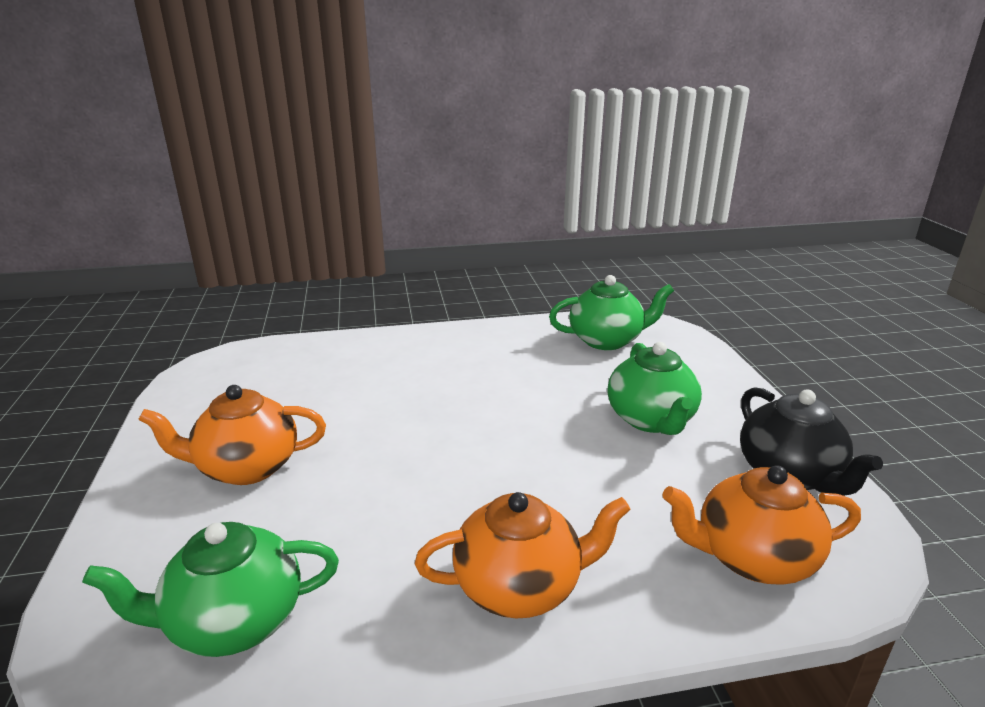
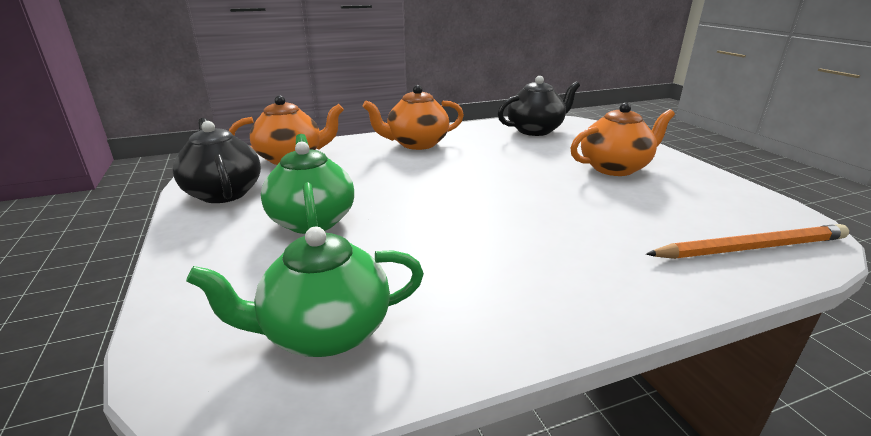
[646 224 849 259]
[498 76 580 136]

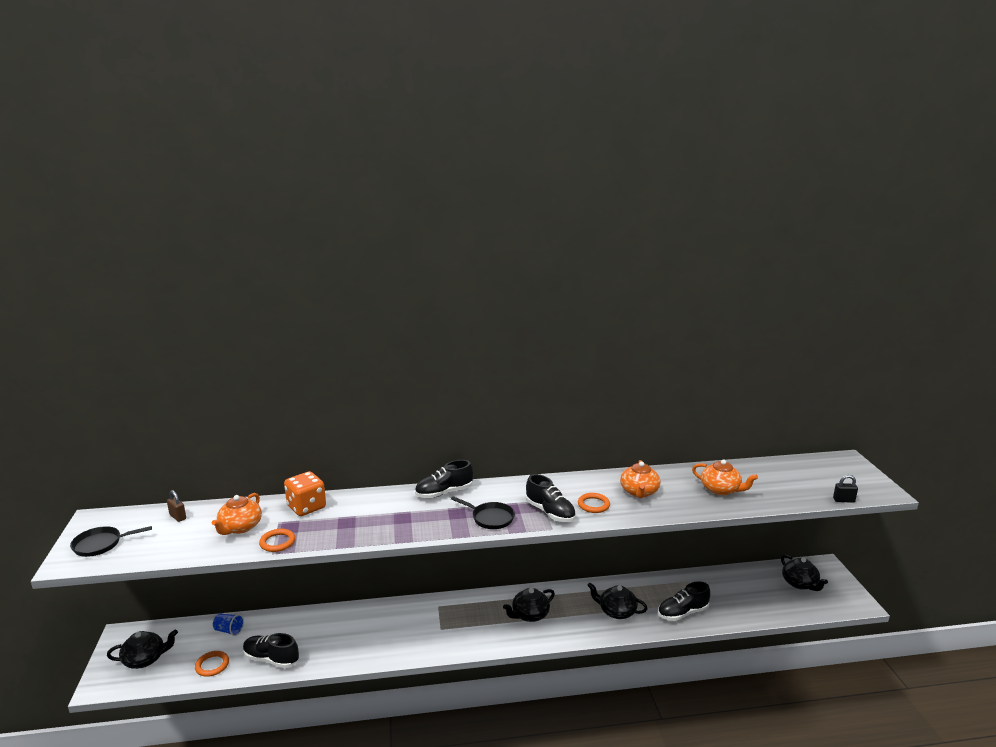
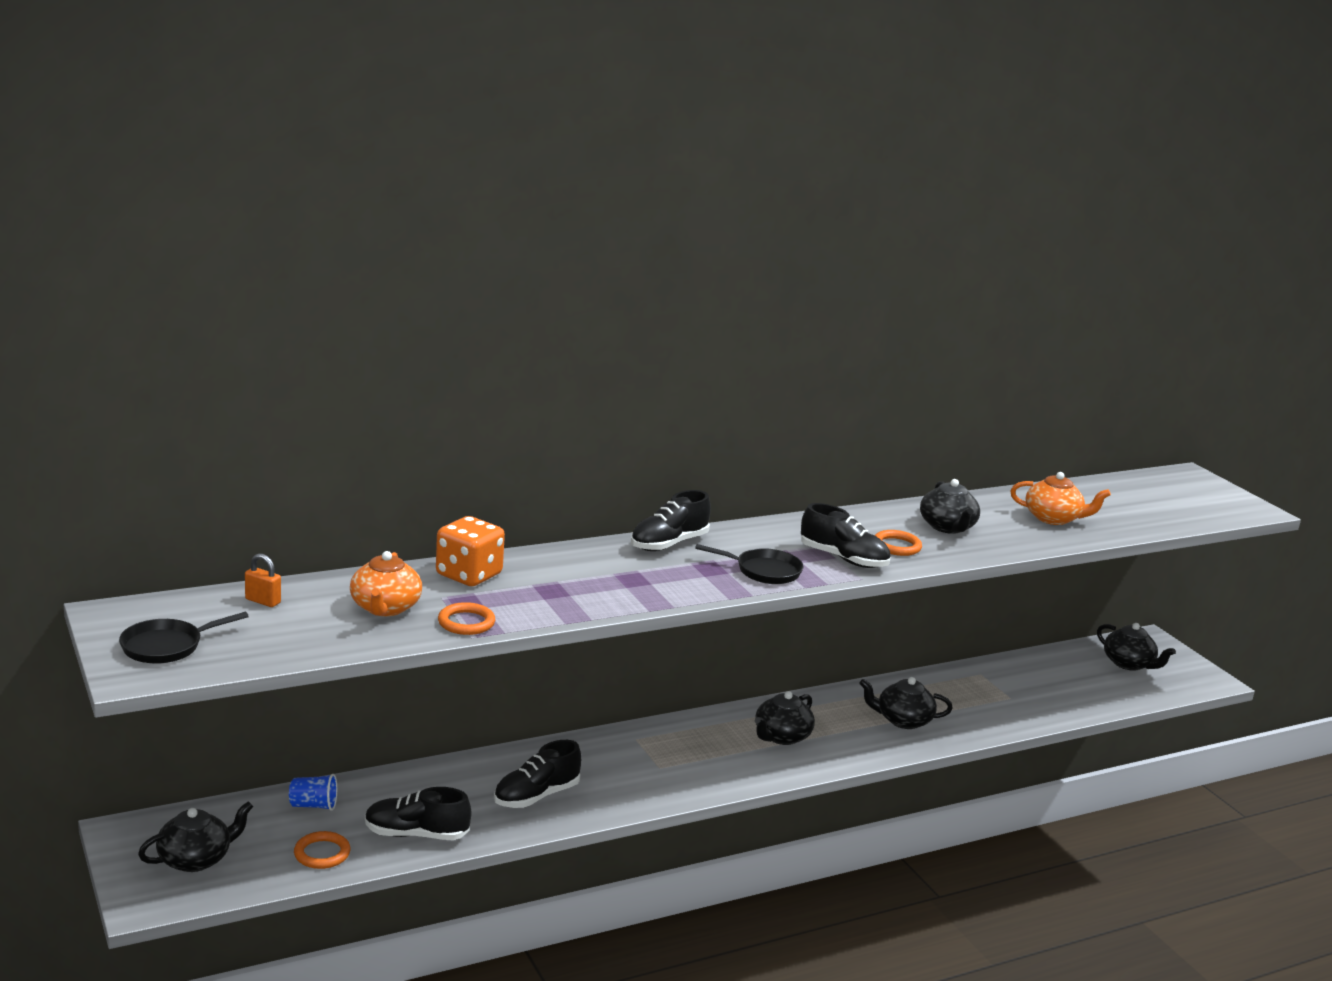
[833 475 858 503] (first image)
[494 740 581 808]
[245 553 281 607]
[920 479 980 534]

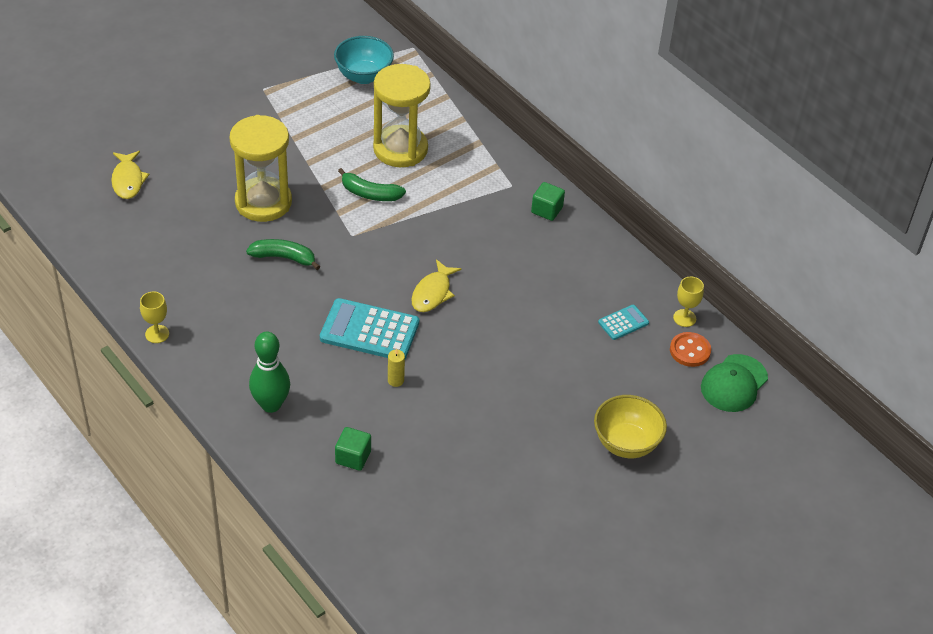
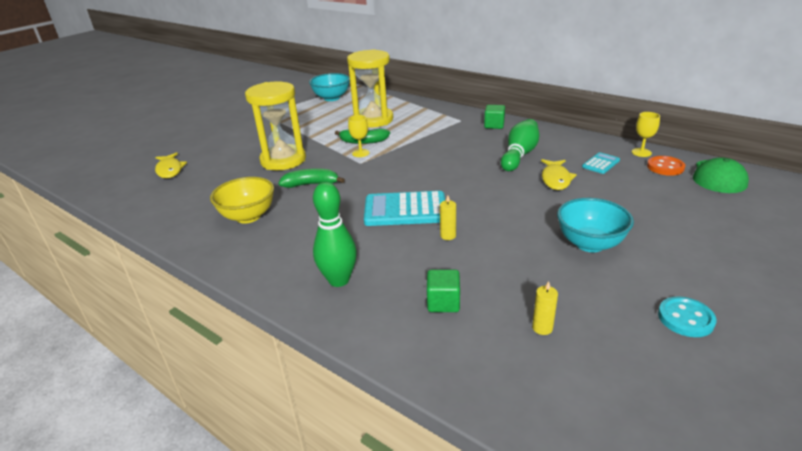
[501 119 539 171]
[532 281 558 335]
[557 198 634 252]
[658 297 716 337]
[348 115 370 157]
[541 159 577 190]
[210 177 274 223]

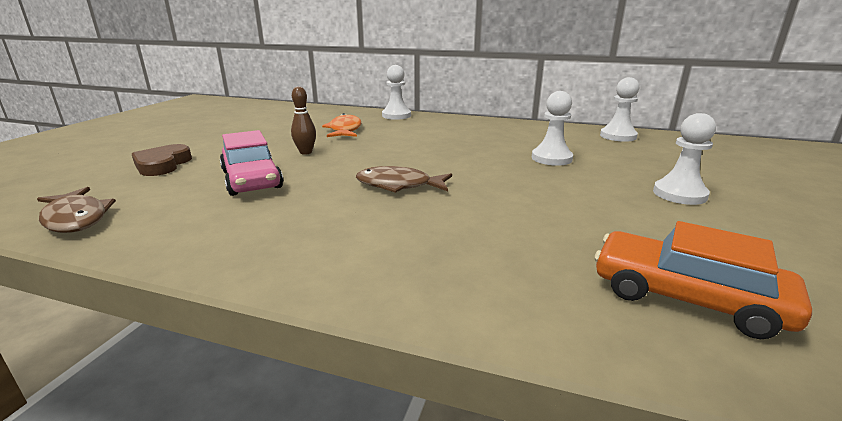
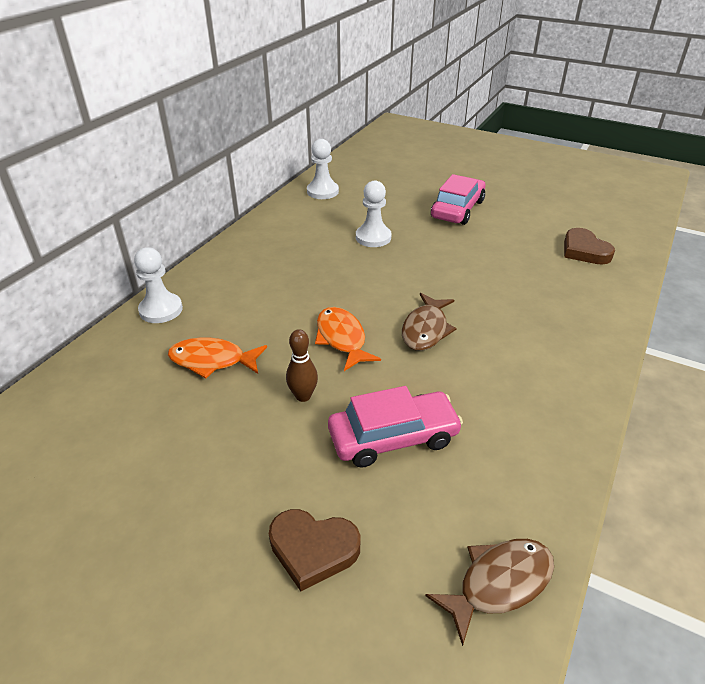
[315 307 381 371]
[564 228 615 265]
[431 174 486 225]

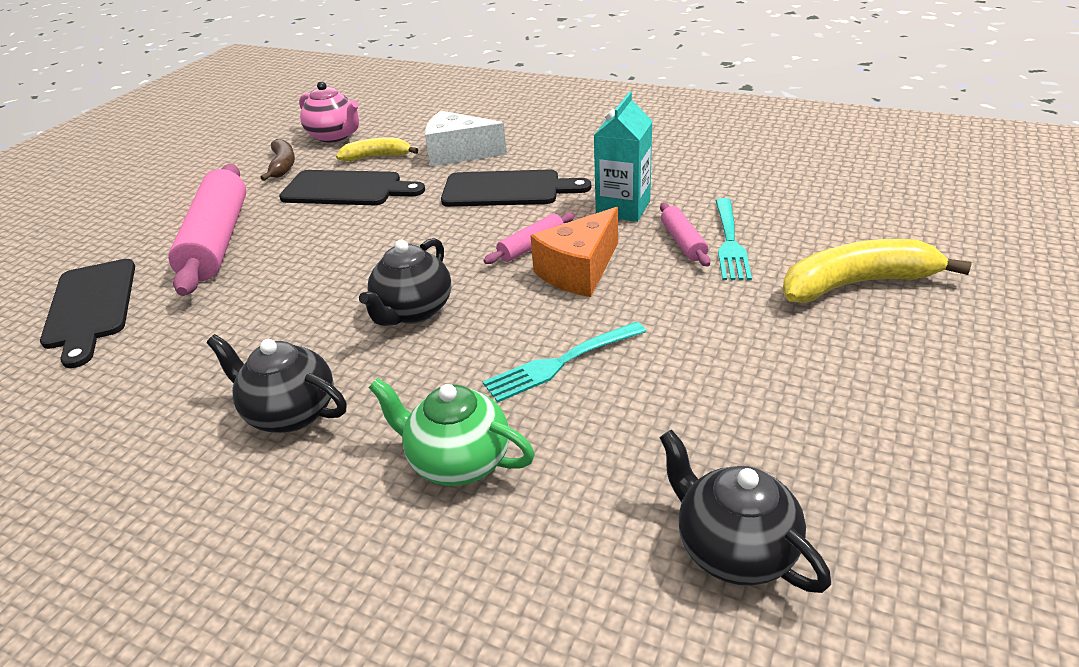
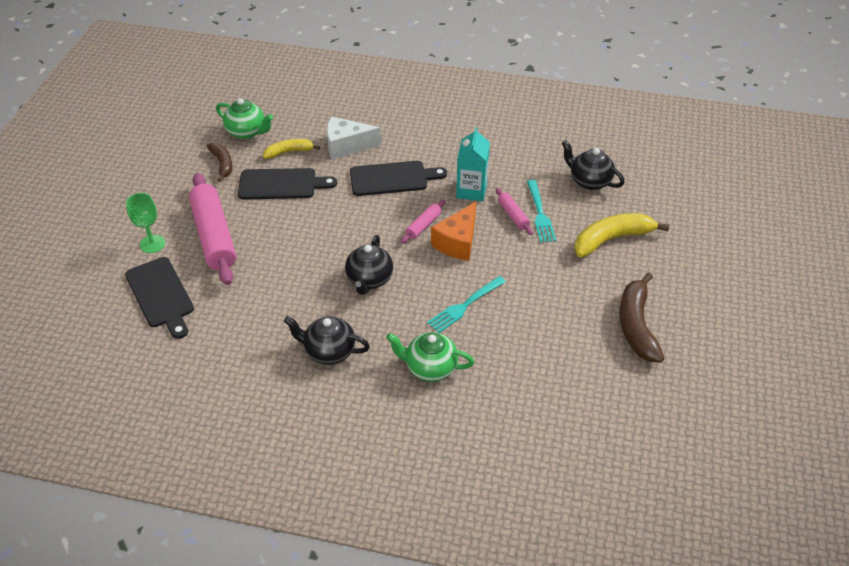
[126 193 165 253]
[619 273 665 363]
[562 140 625 190]
[216 98 273 139]

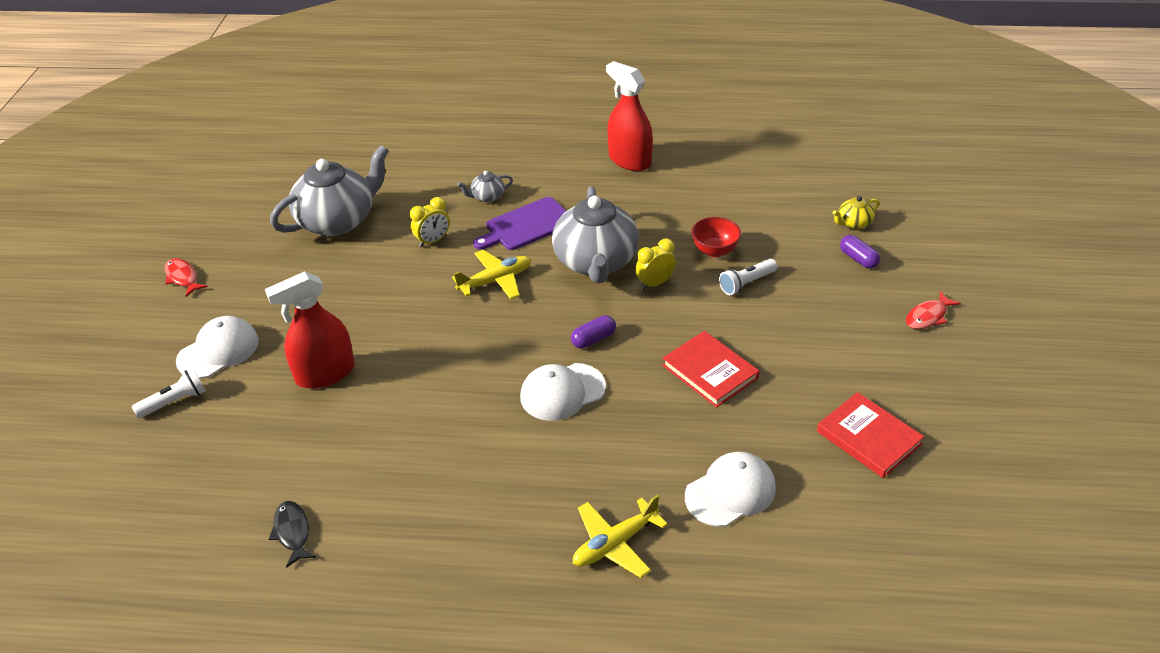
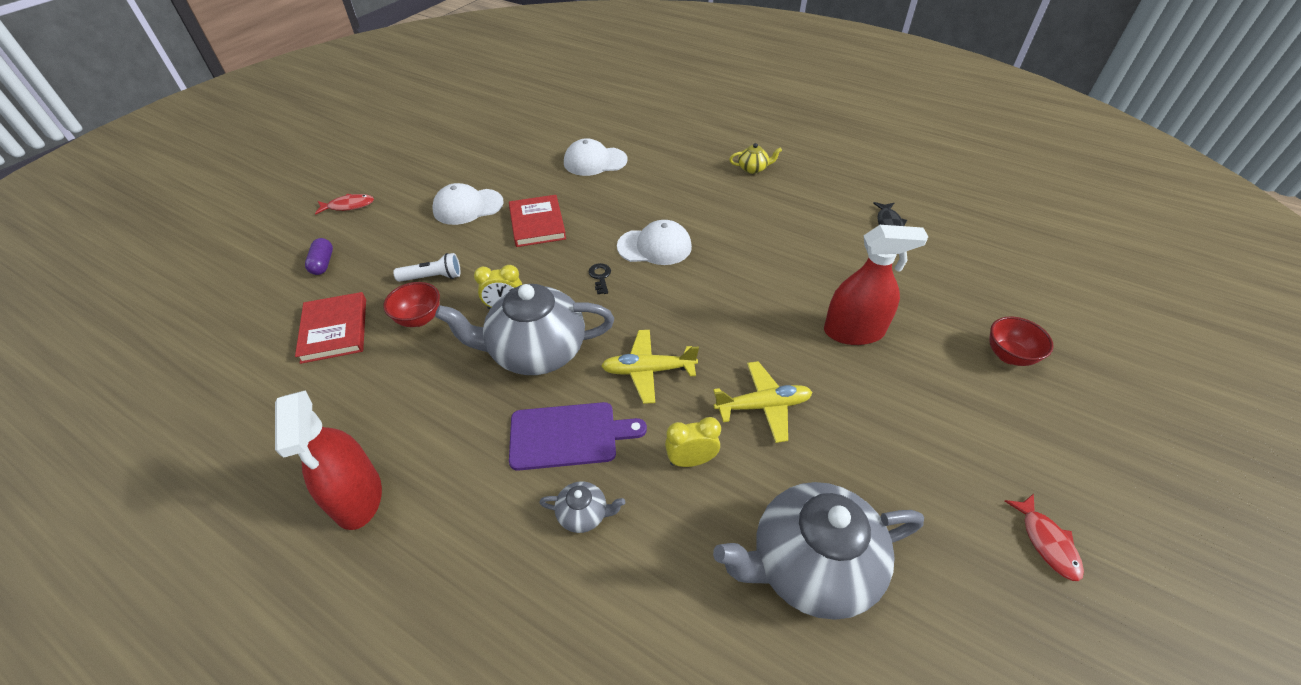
[432 183 504 225]
[713 361 812 443]
[295 292 366 364]
[729 143 782 174]
[989 317 1054 366]
[589 263 611 294]
[435 284 614 375]

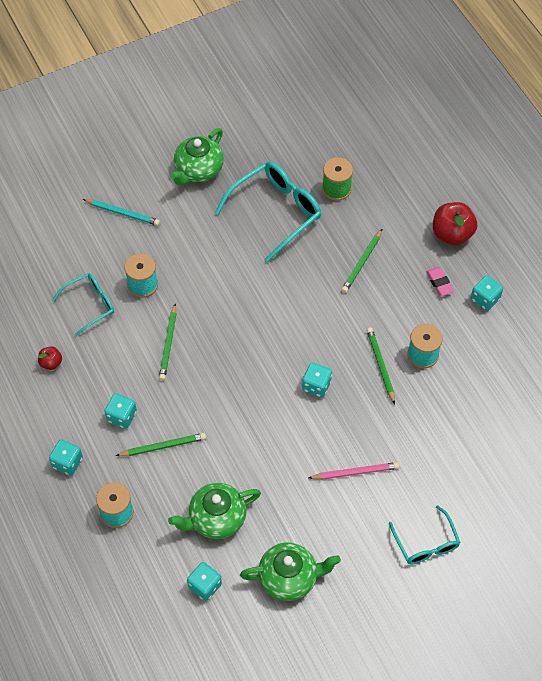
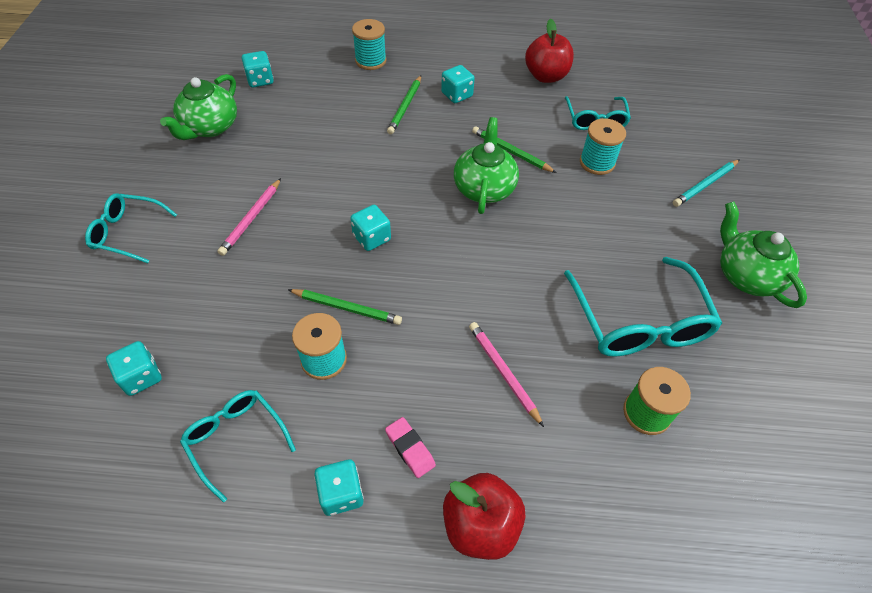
[180 390 296 502]
[106 341 162 396]
[454 117 519 214]
[469 322 544 427]
[385 417 436 478]
[525 19 574 83]

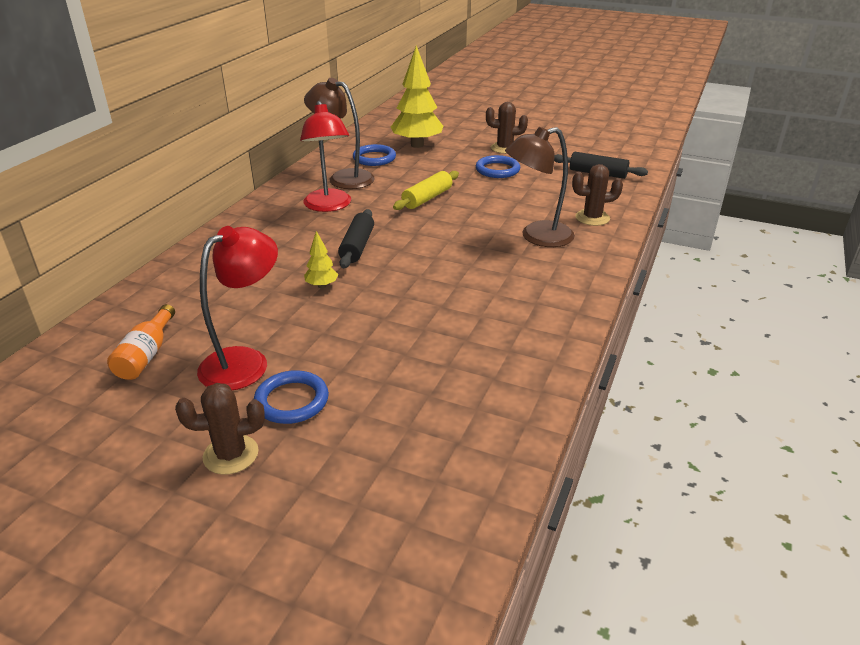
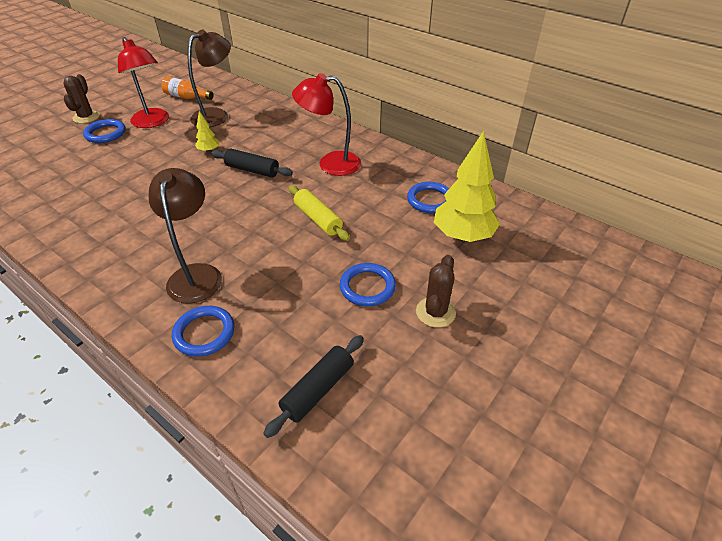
[187 29 231 127]
[172 306 234 357]

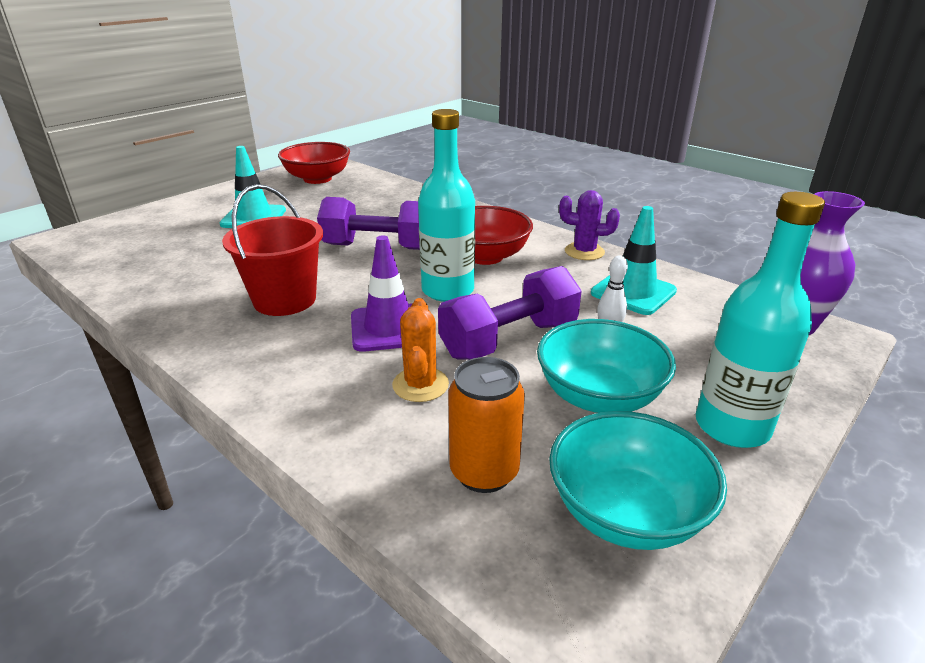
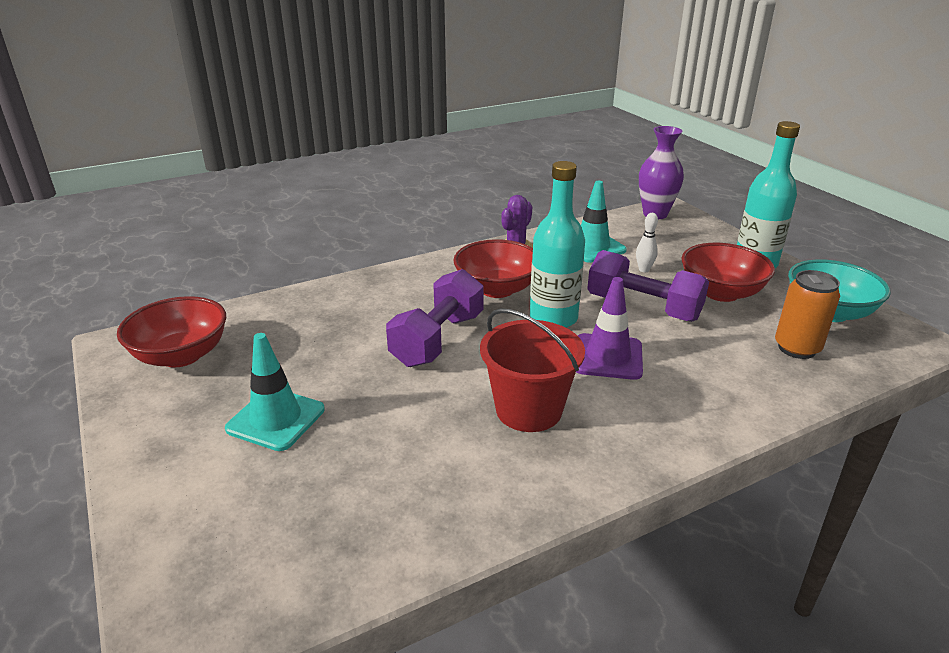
[392 298 449 402] (first image)
[682 243 775 302]
[587 250 709 322]

